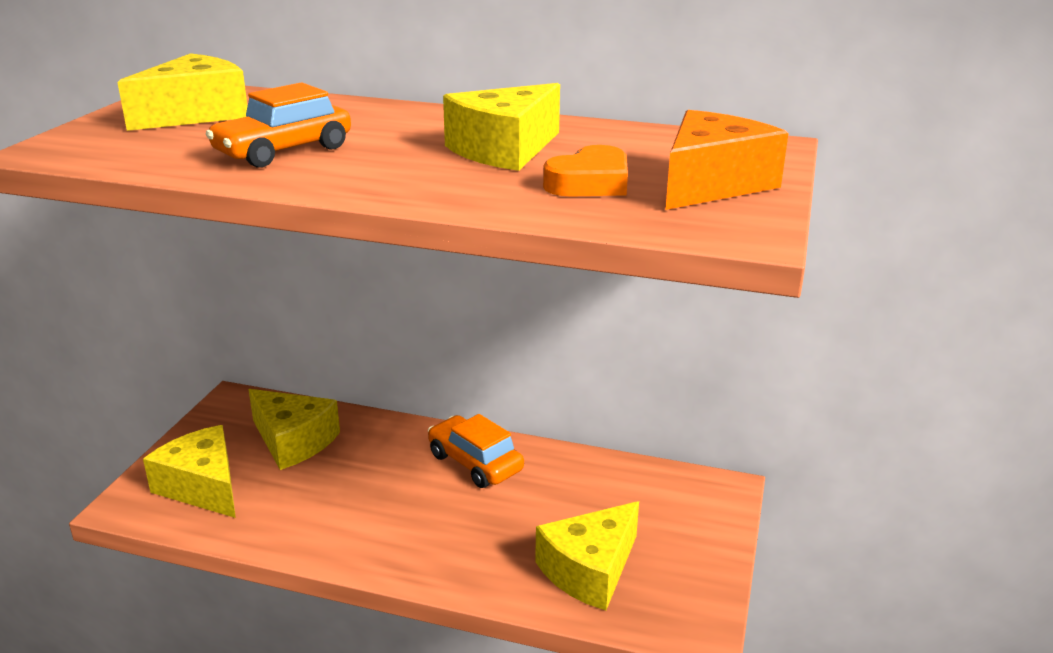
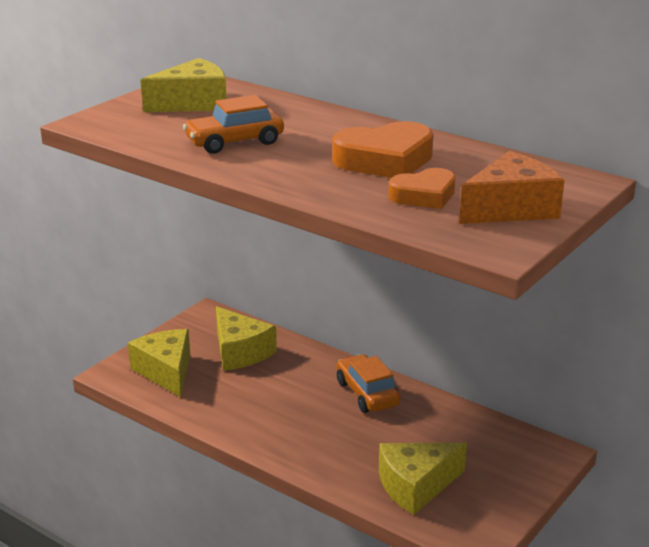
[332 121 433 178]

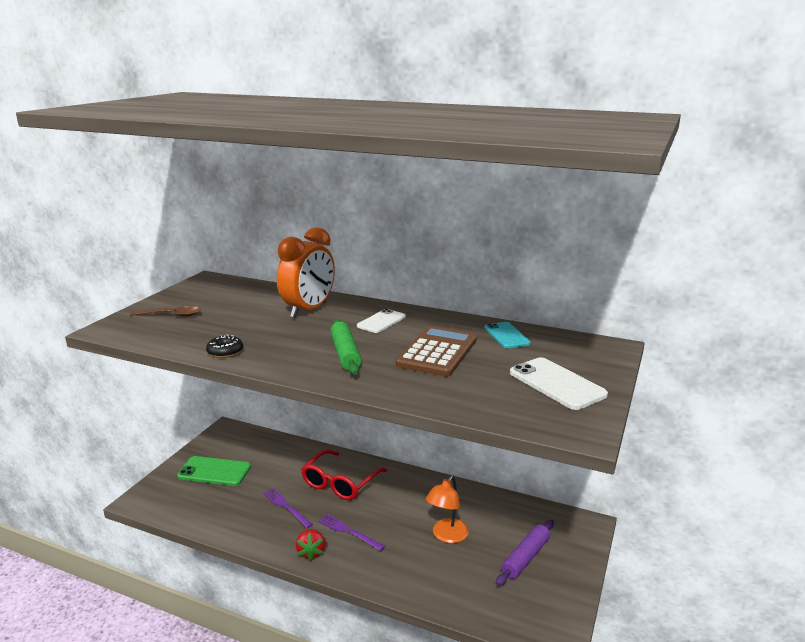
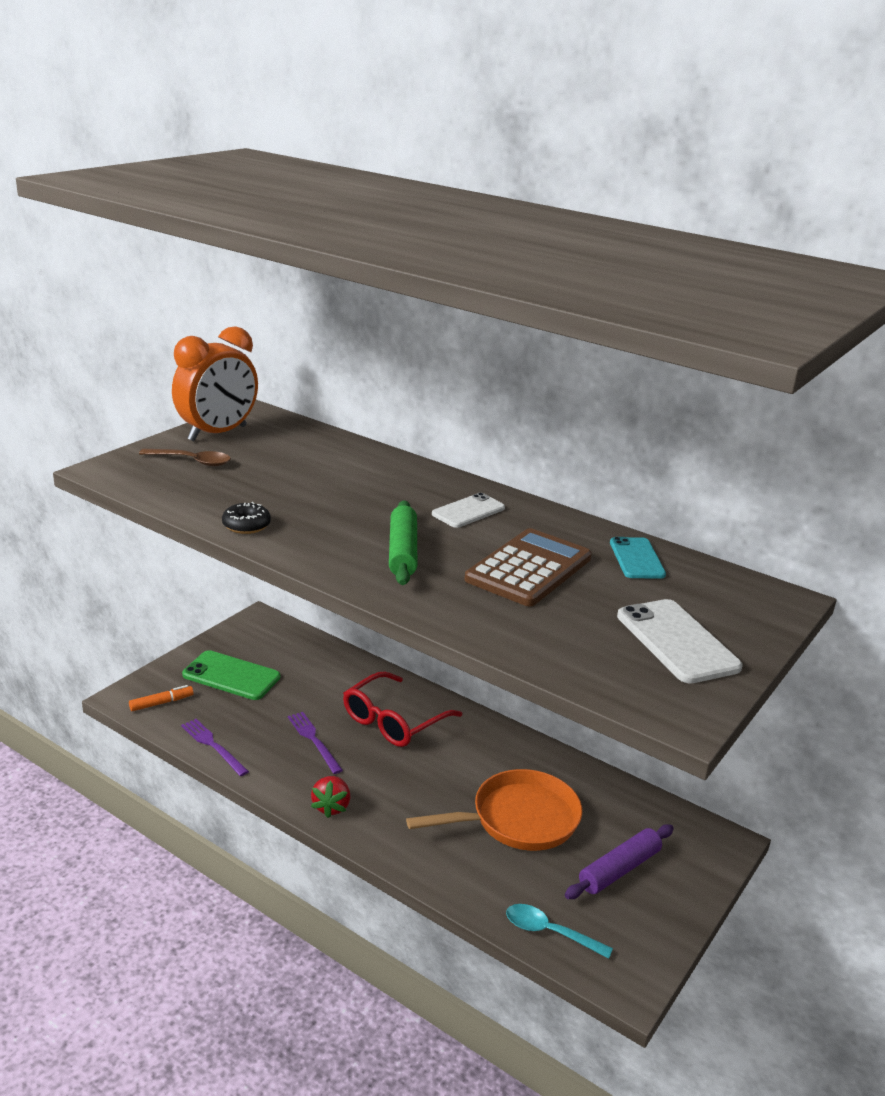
[129 685 194 711]
[506 904 613 959]
[172 326 258 441]
[181 719 249 776]
[406 769 582 851]

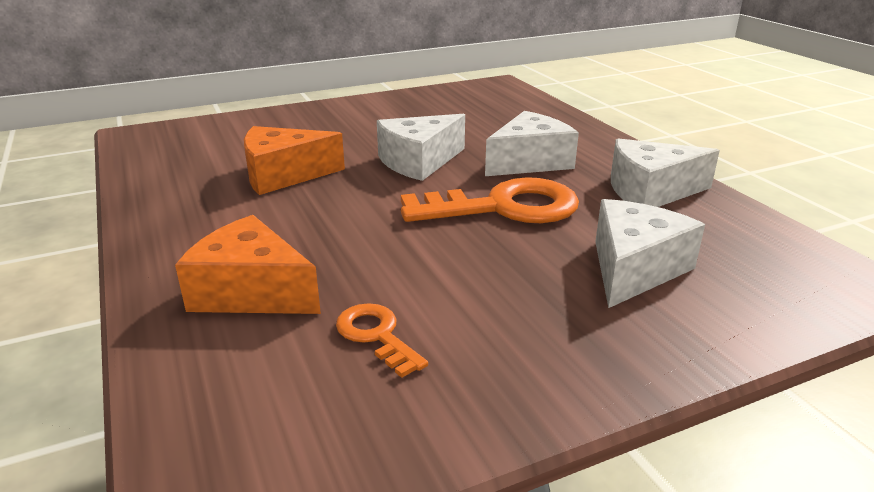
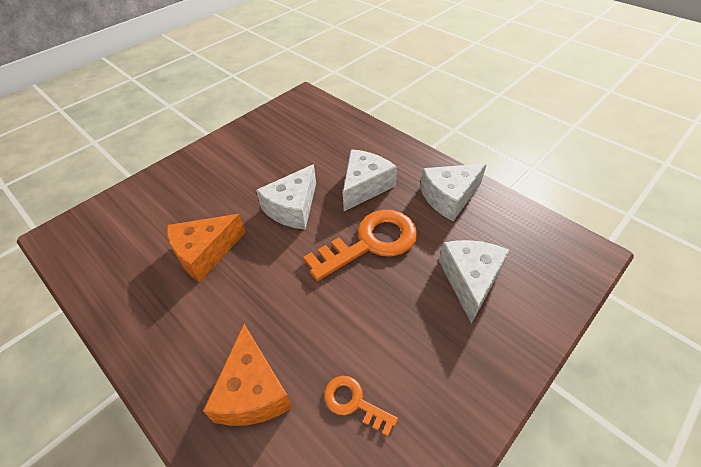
[203 324 293 426]

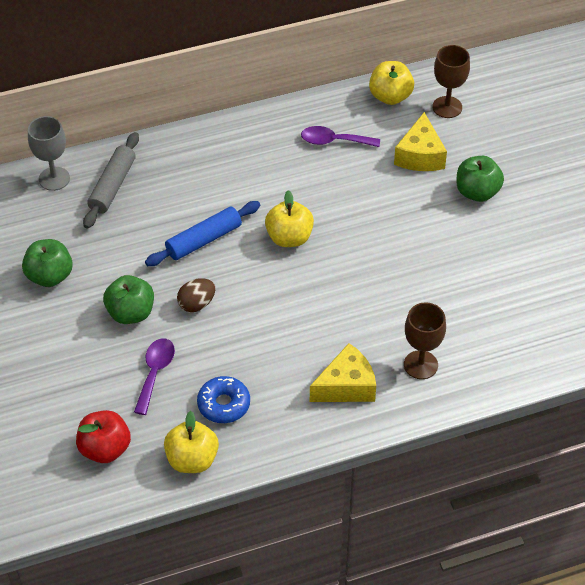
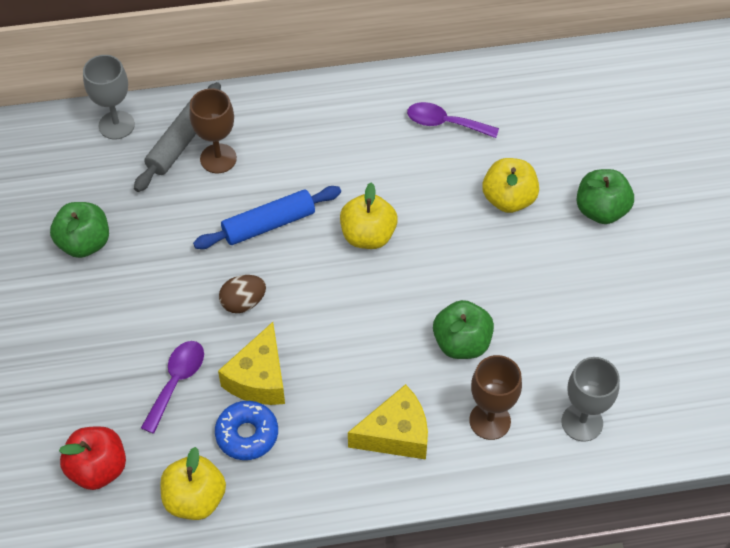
[561 357 620 442]
[433 300 494 359]
[482 158 539 213]
[218 322 285 405]
[189 88 237 173]

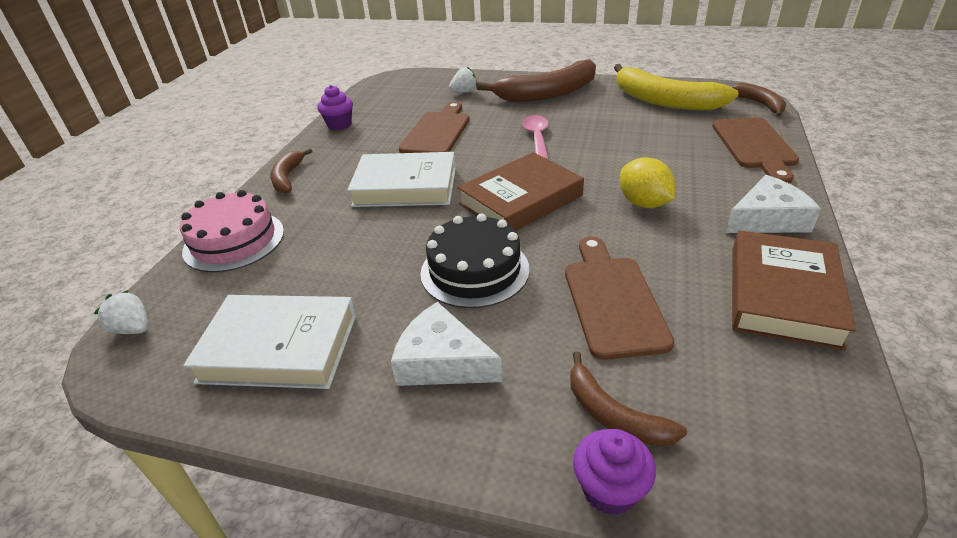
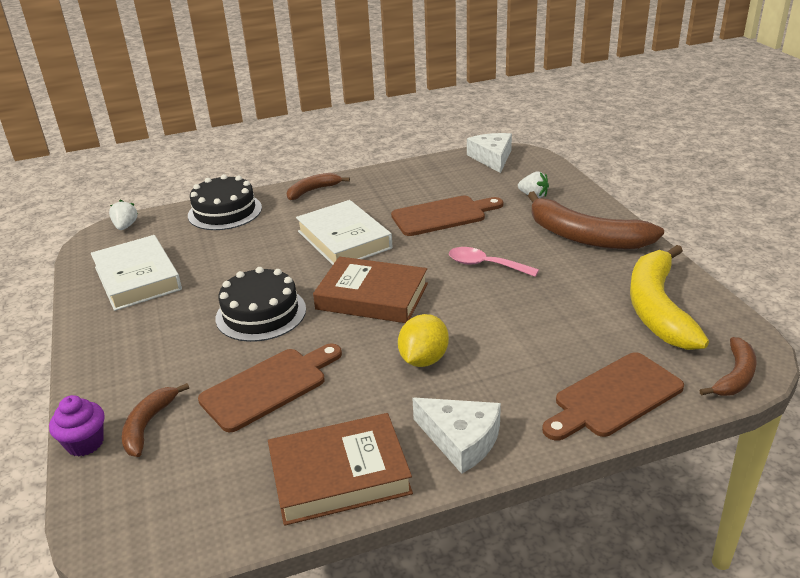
[317 85 353 130] (first image)
[467 133 512 173]
[188 174 262 230]
[449 247 539 277]

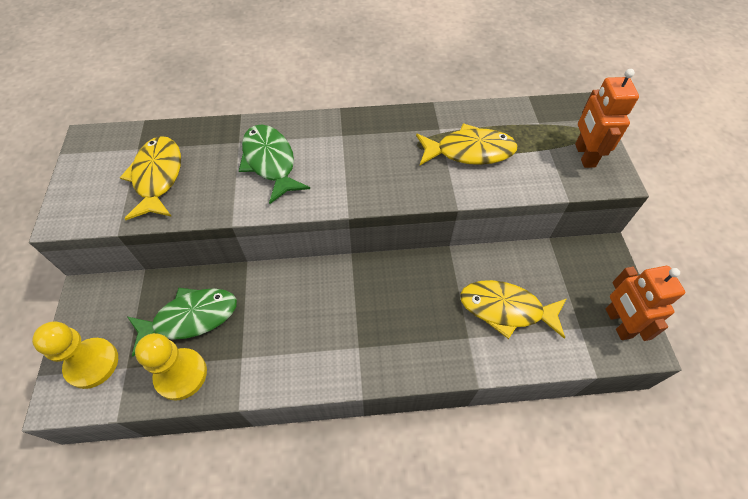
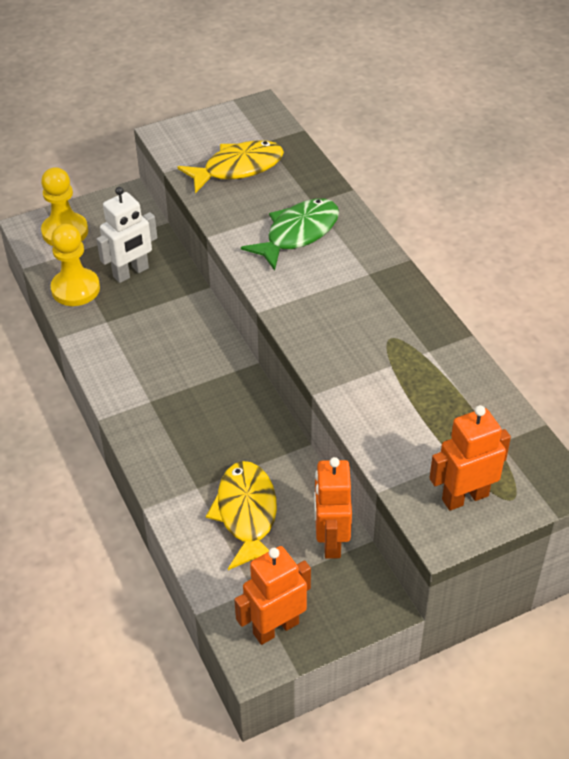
[416 123 517 165] (first image)
[314 457 352 559]
[96 187 157 283]

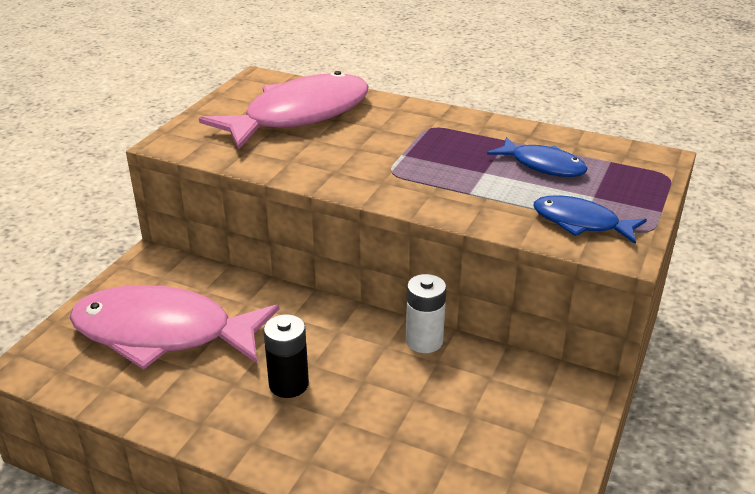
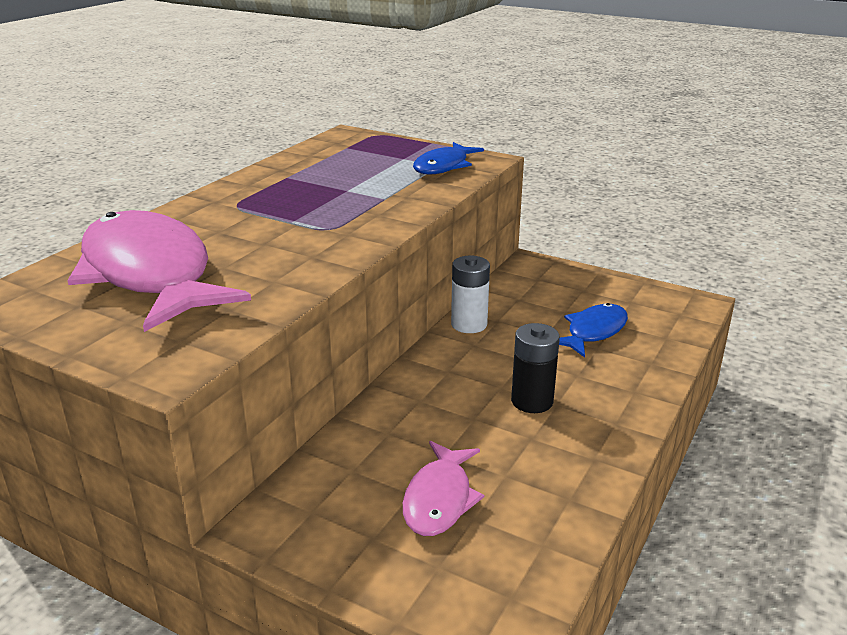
[559 303 628 357]
[403 441 484 536]

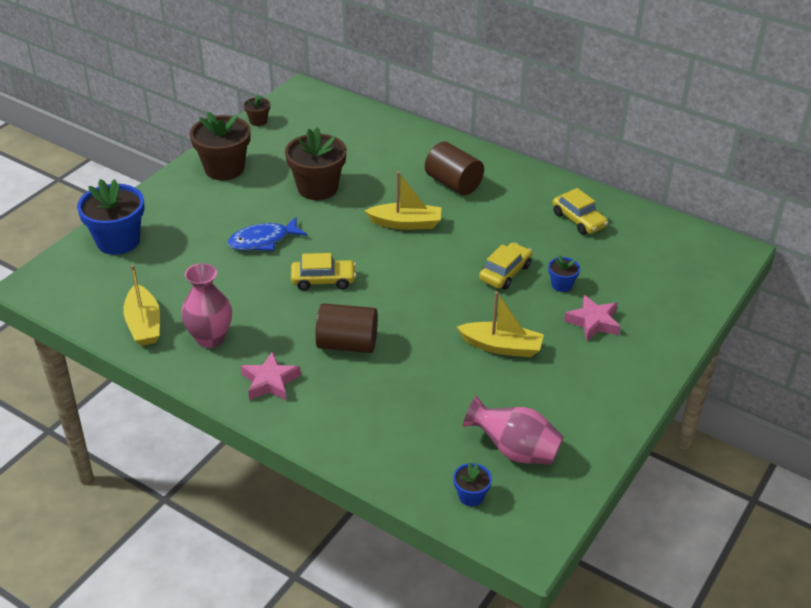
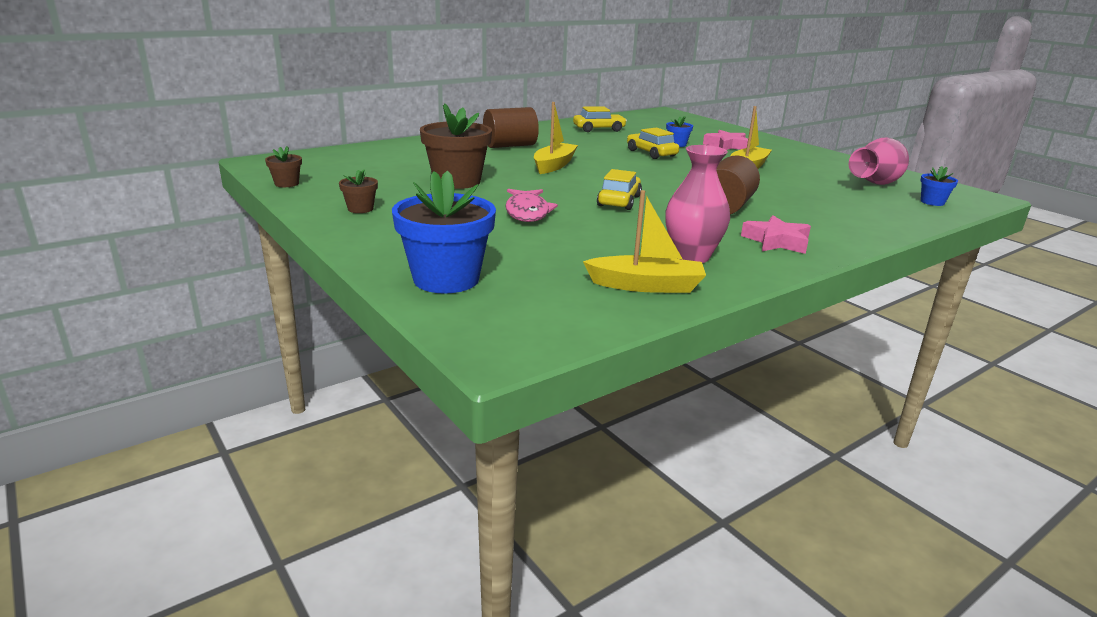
[505 189 558 222]
[339 169 378 213]

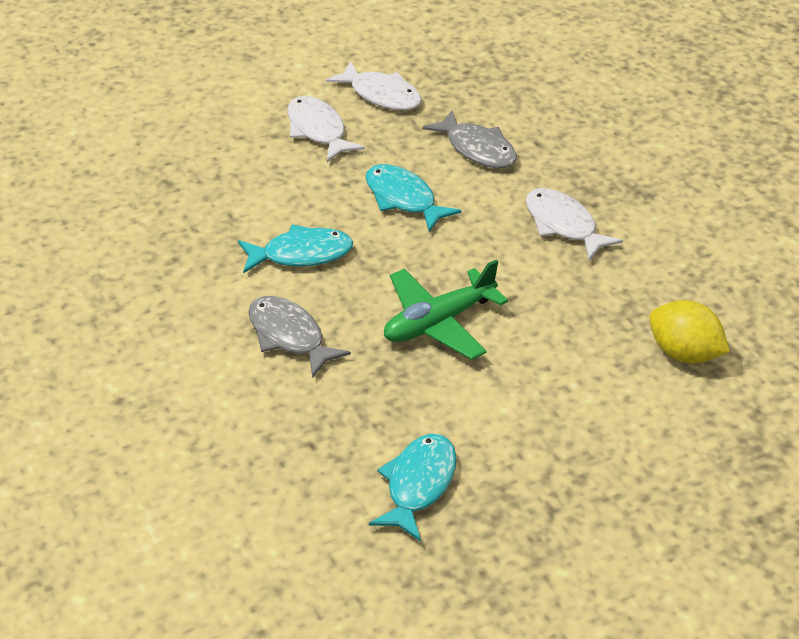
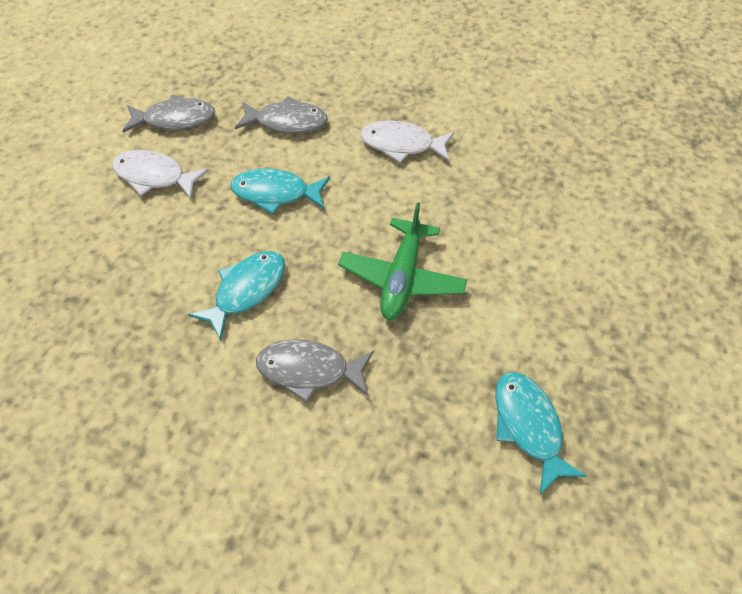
[649 300 730 363] (first image)
[123 94 215 133]

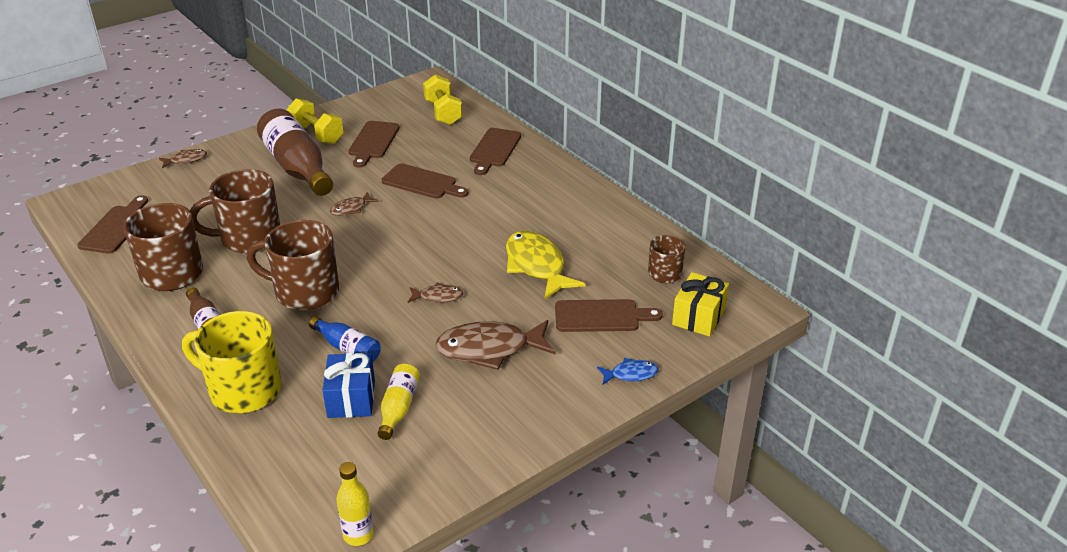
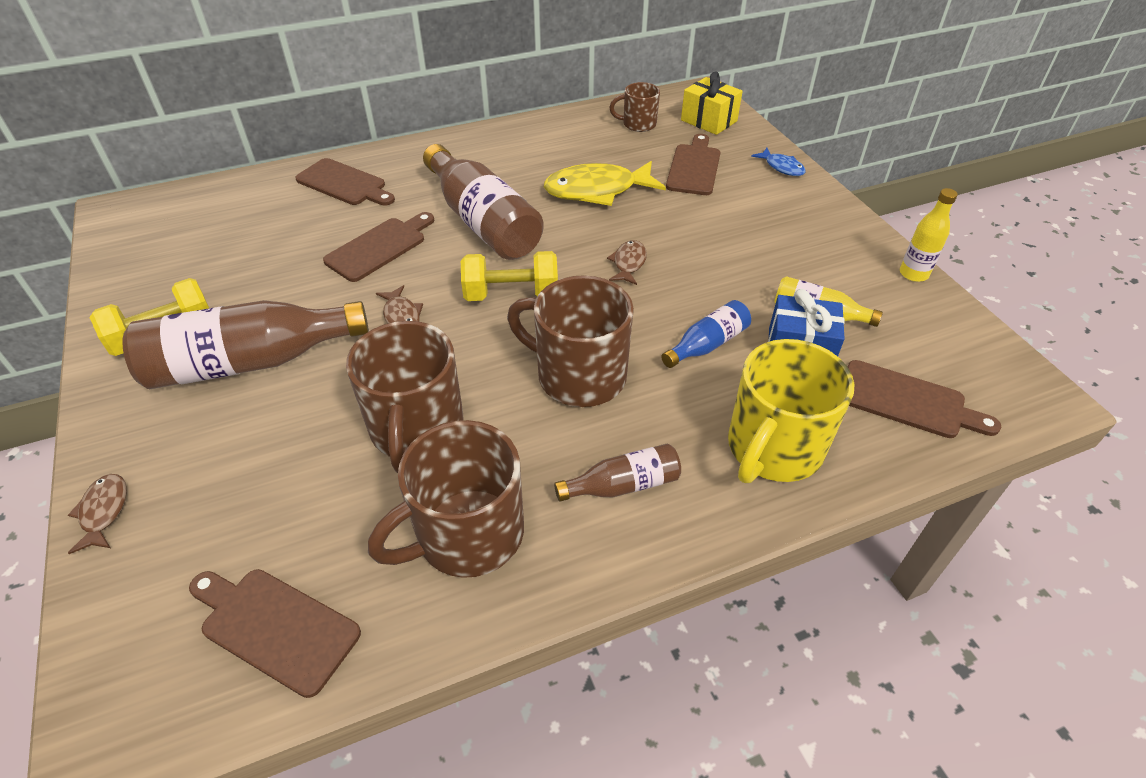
[435 320 555 370] (first image)
[423 144 544 260]
[900 188 958 282]
[848 360 1001 438]
[461 251 558 301]
[507 275 634 407]
[751 148 806 176]

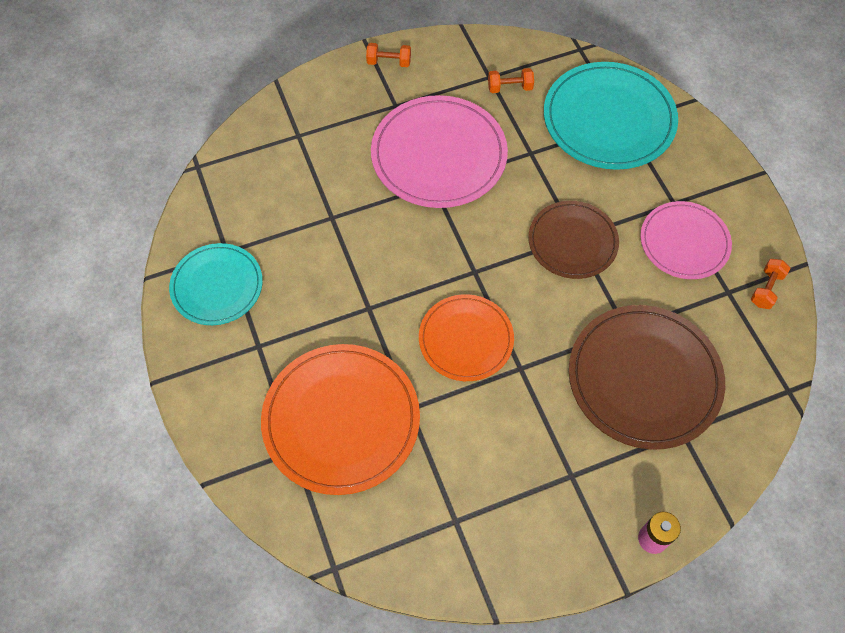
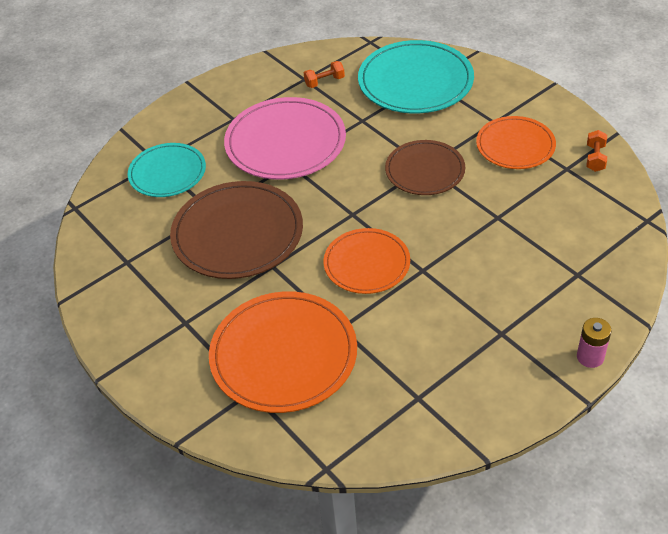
[366 43 411 67] (first image)
[128 143 206 197]
[170 181 303 279]
[476 116 556 169]

